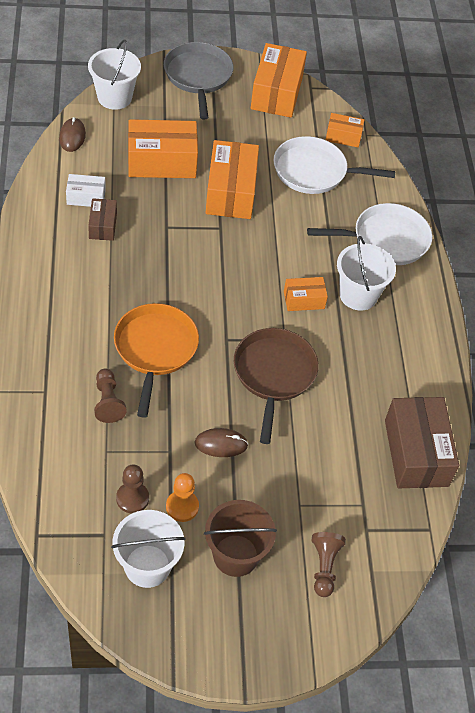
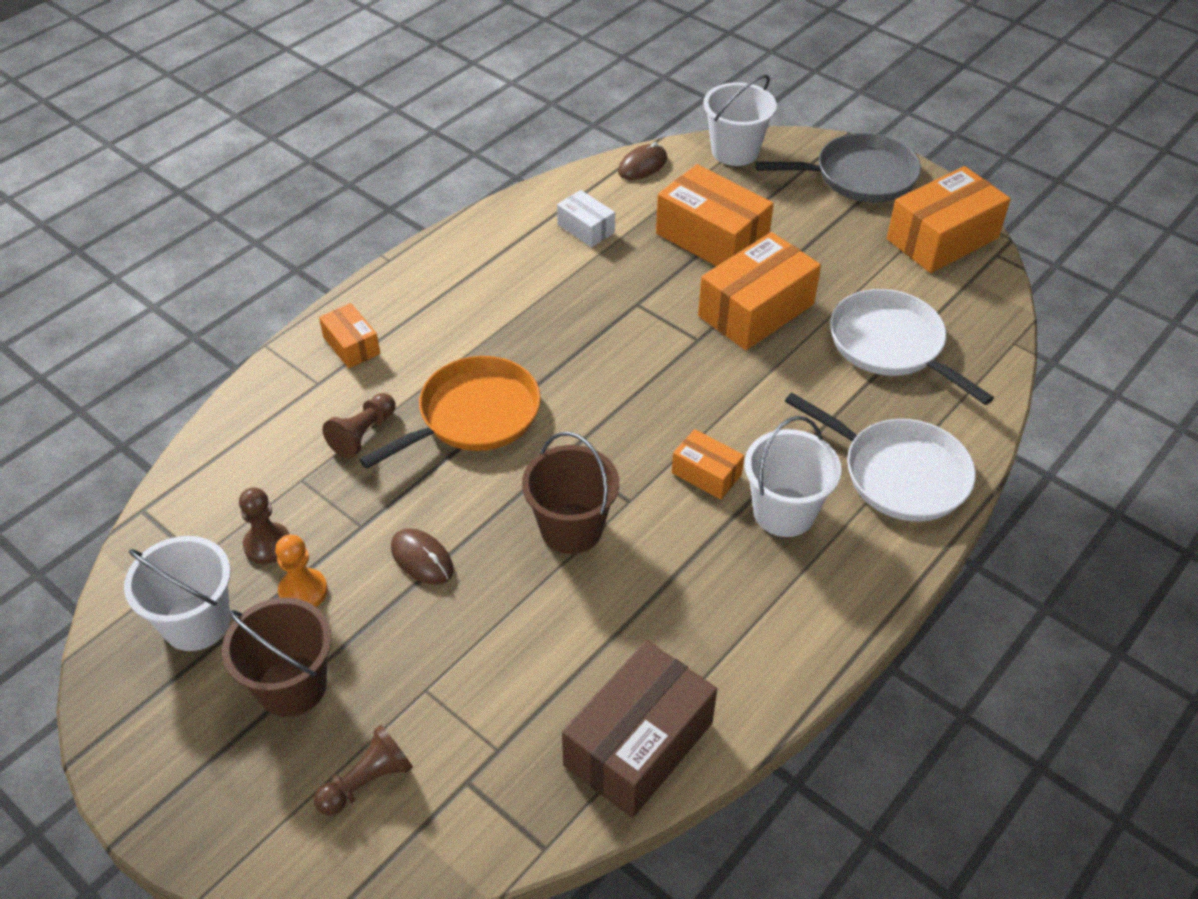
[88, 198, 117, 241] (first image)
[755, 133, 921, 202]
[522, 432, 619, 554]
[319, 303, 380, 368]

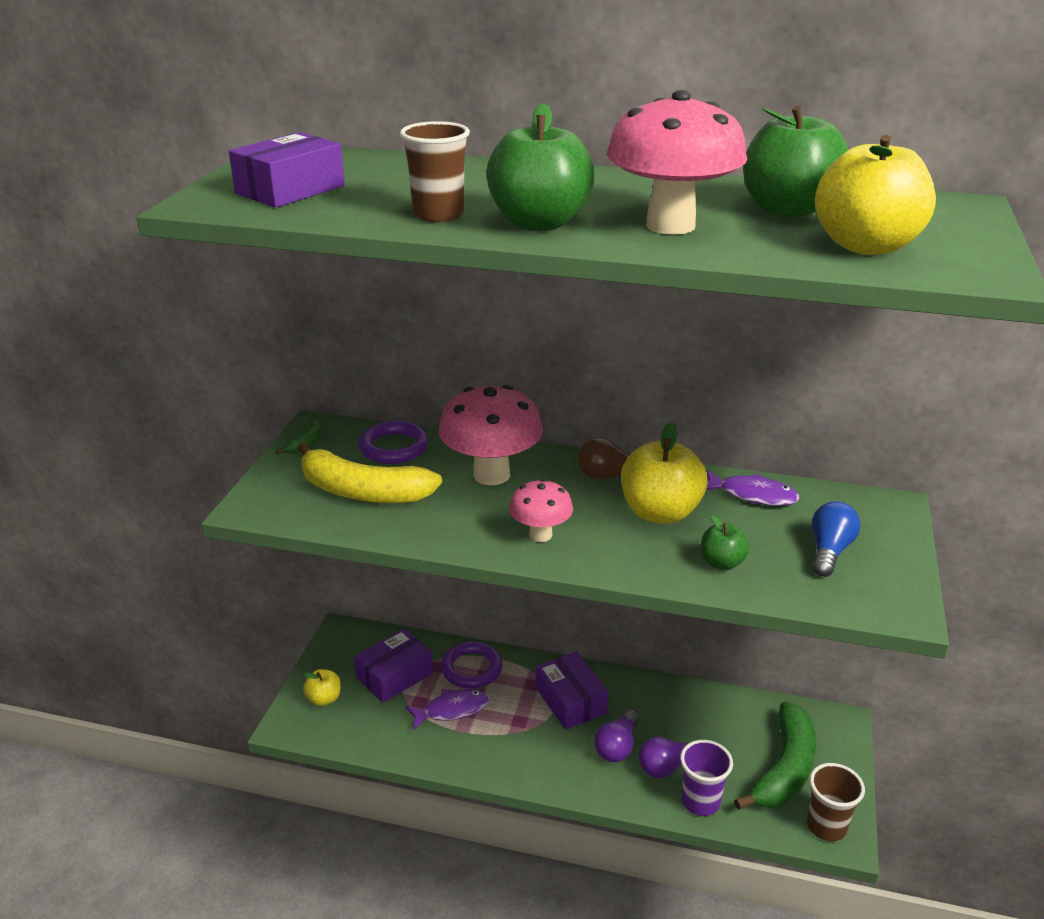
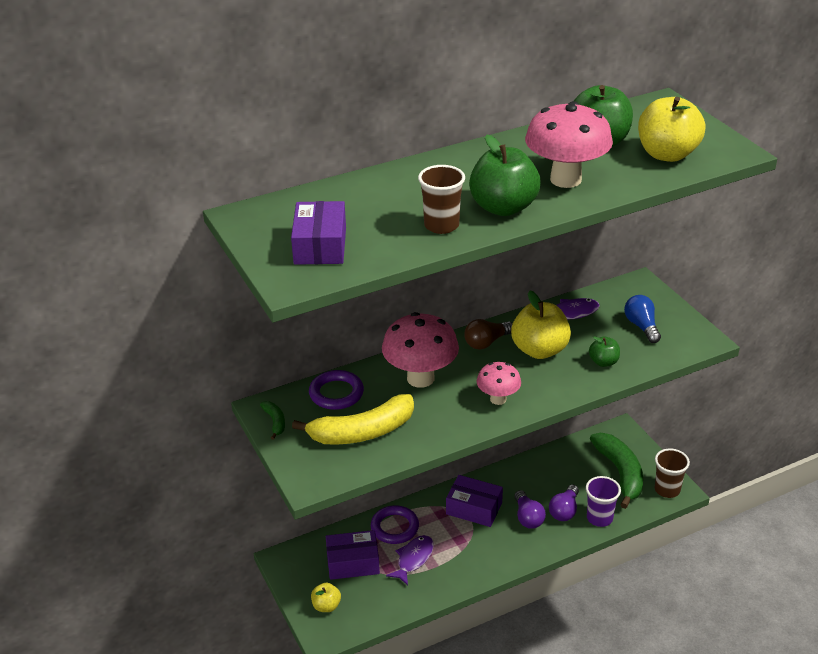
[326, 530, 380, 580]

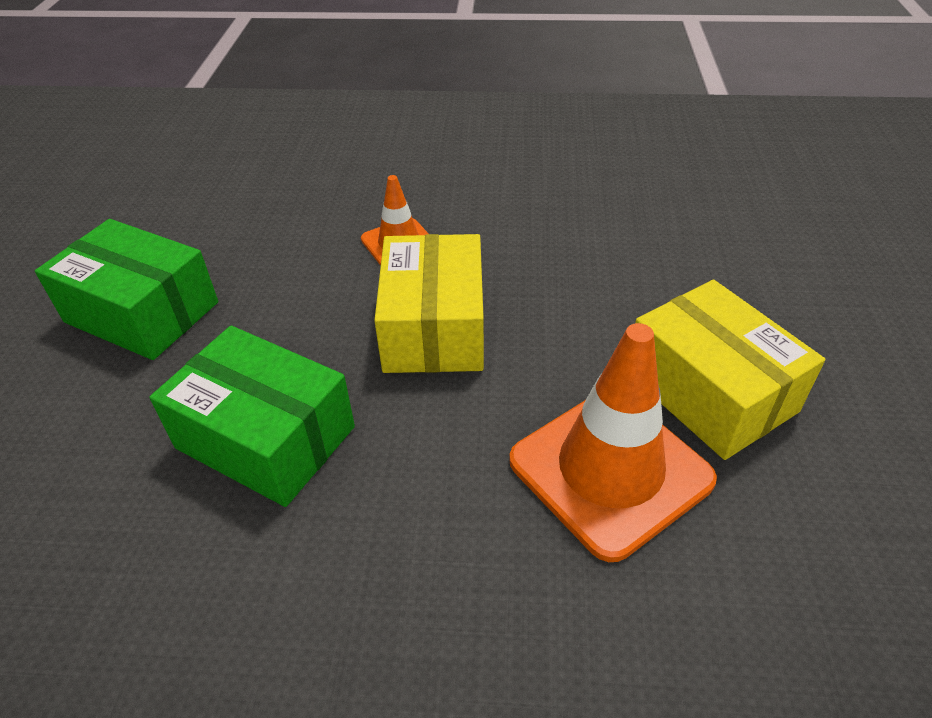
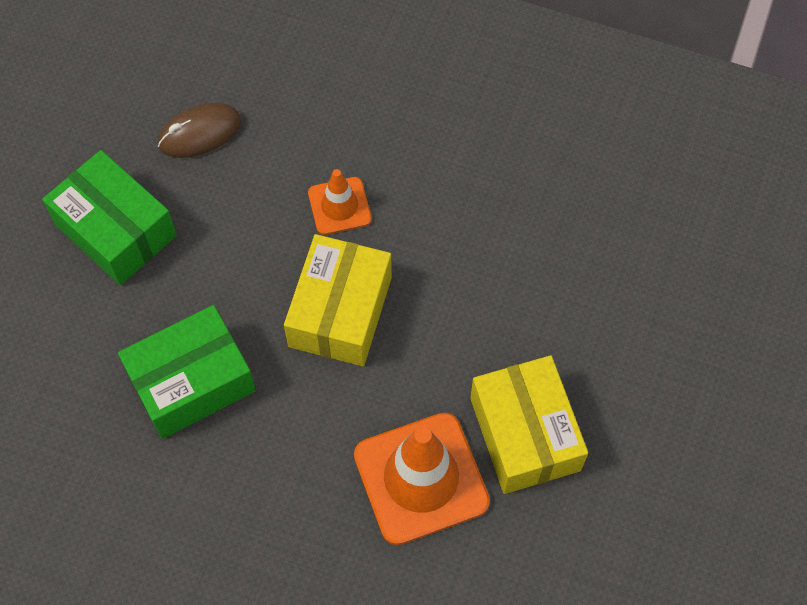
[118, 305, 256, 439]
[158, 103, 242, 158]

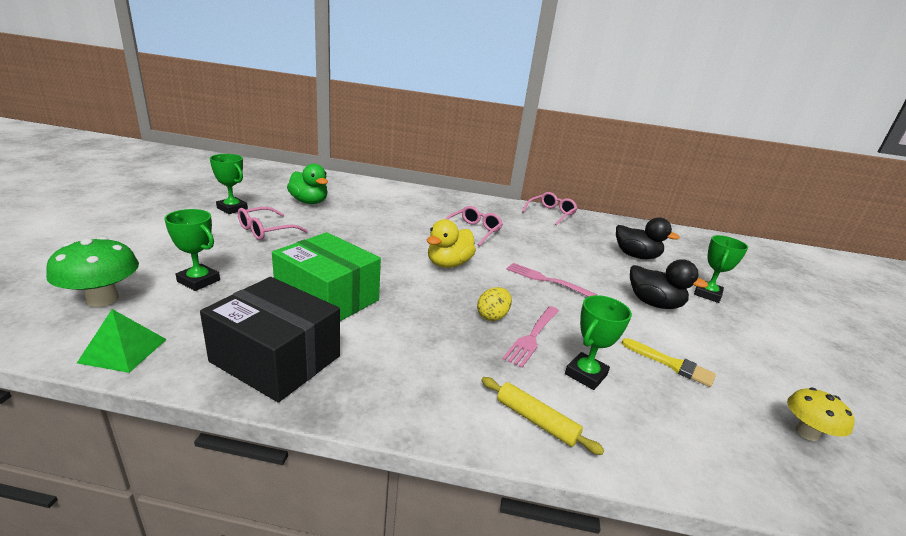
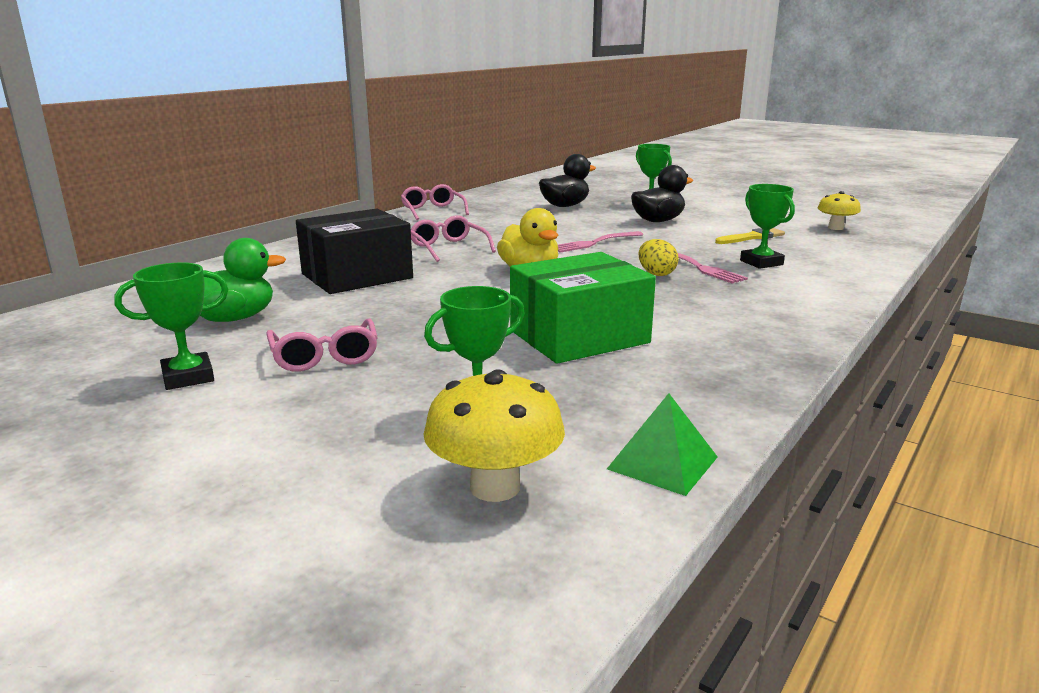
[423, 369, 565, 502]
[296, 209, 413, 294]
[481, 377, 604, 455] (first image)

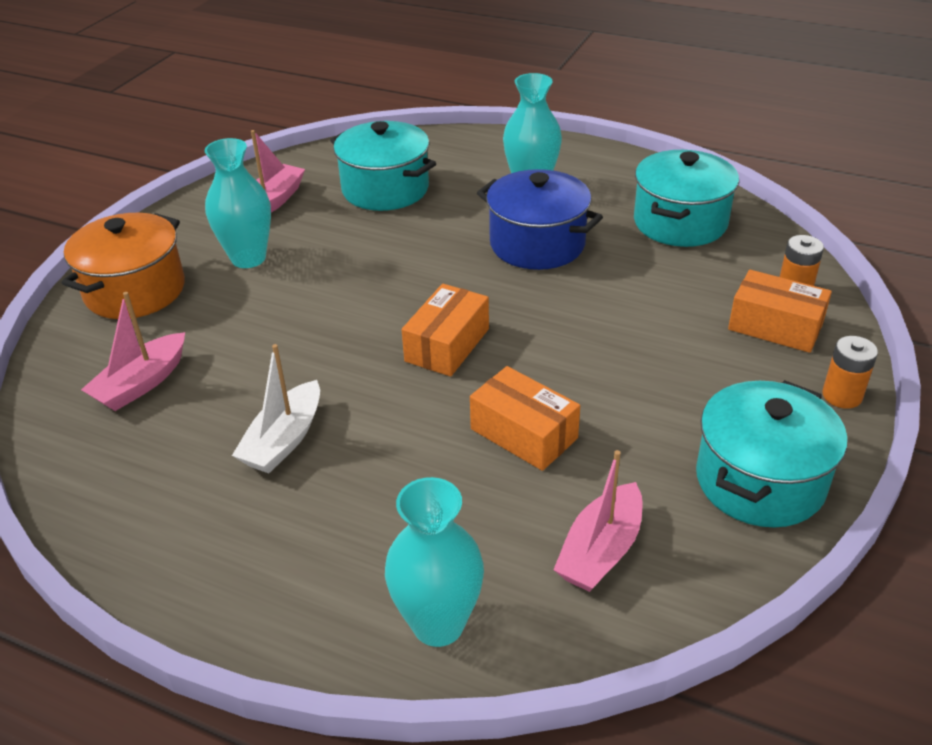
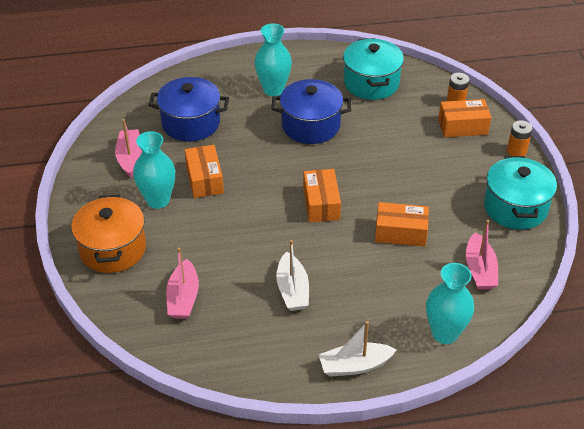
[148, 77, 229, 141]
[185, 145, 224, 198]
[319, 321, 397, 377]

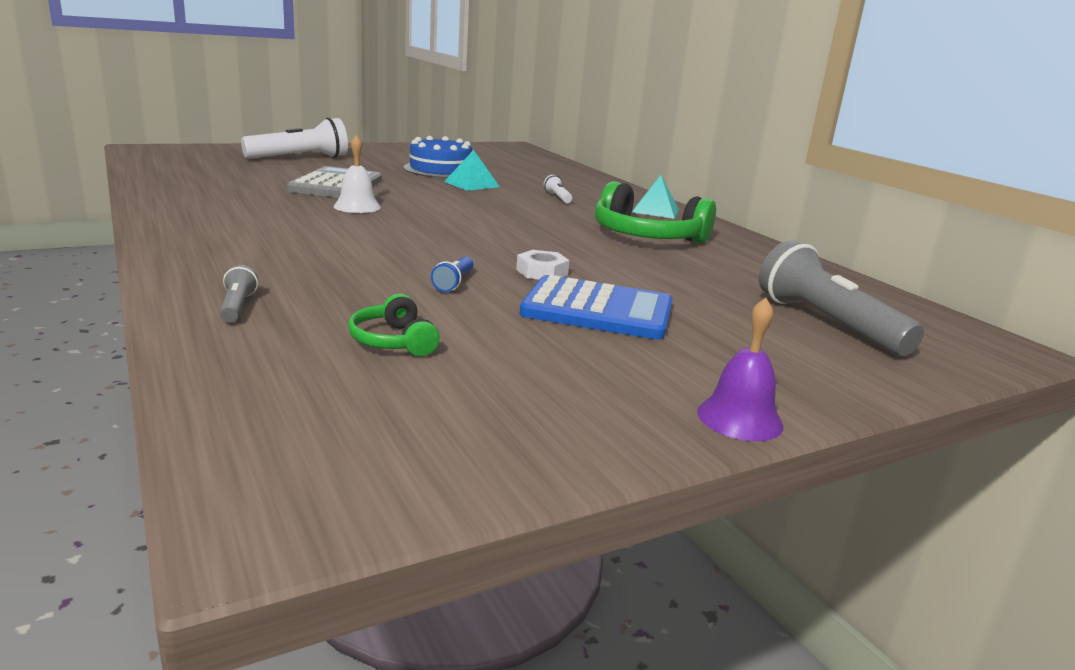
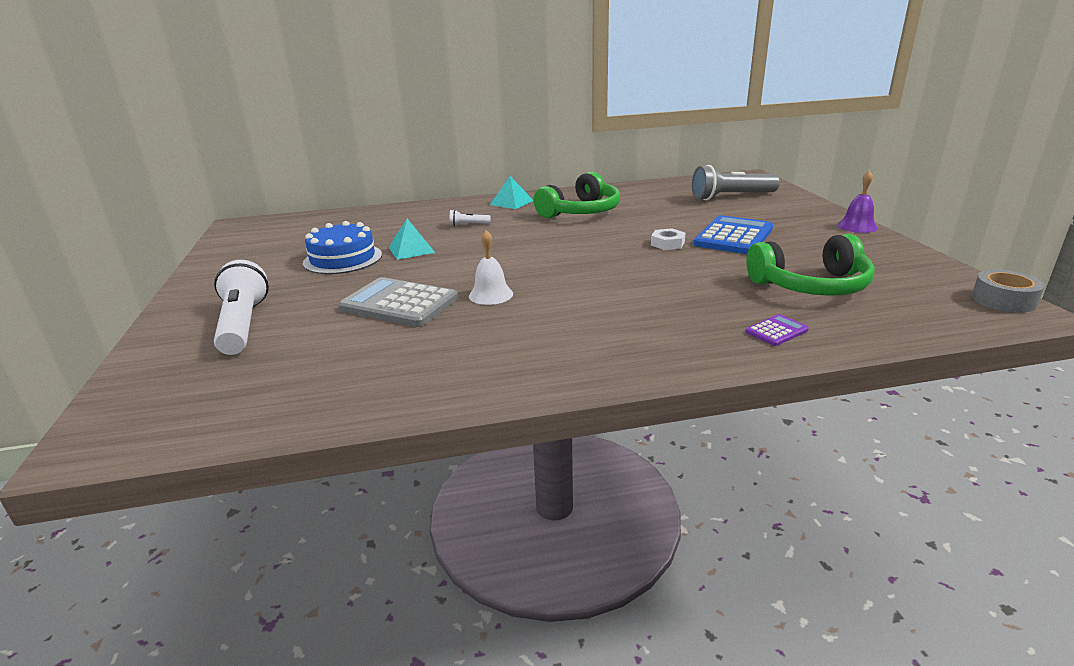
[745, 314, 809, 346]
[746, 234, 875, 296]
[431, 257, 473, 292] (first image)
[972, 270, 1045, 313]

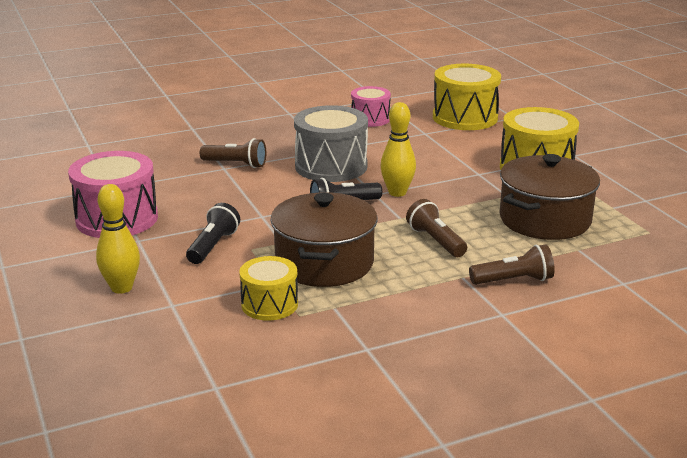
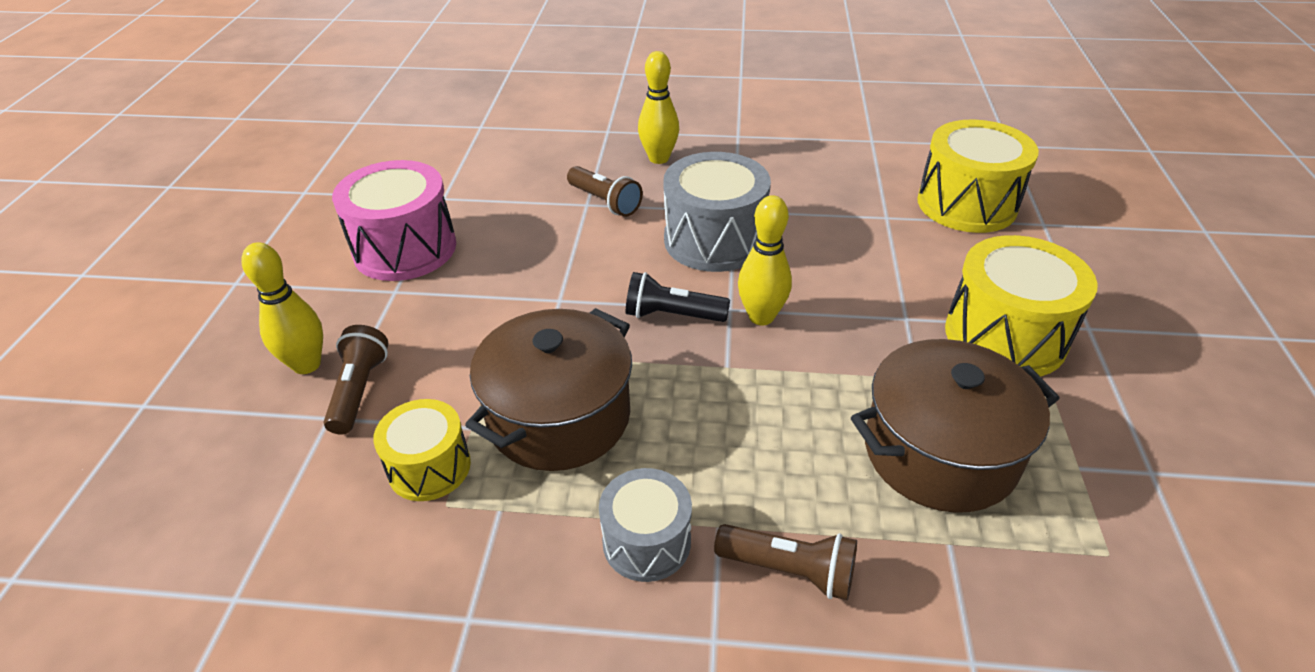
[186, 203, 240, 264] (first image)
[351, 86, 391, 127] (first image)
[324, 325, 388, 434]
[599, 468, 692, 582]
[638, 51, 679, 164]

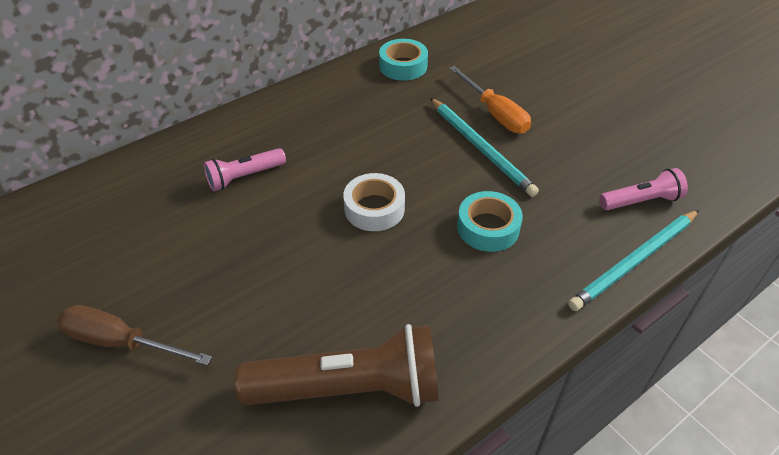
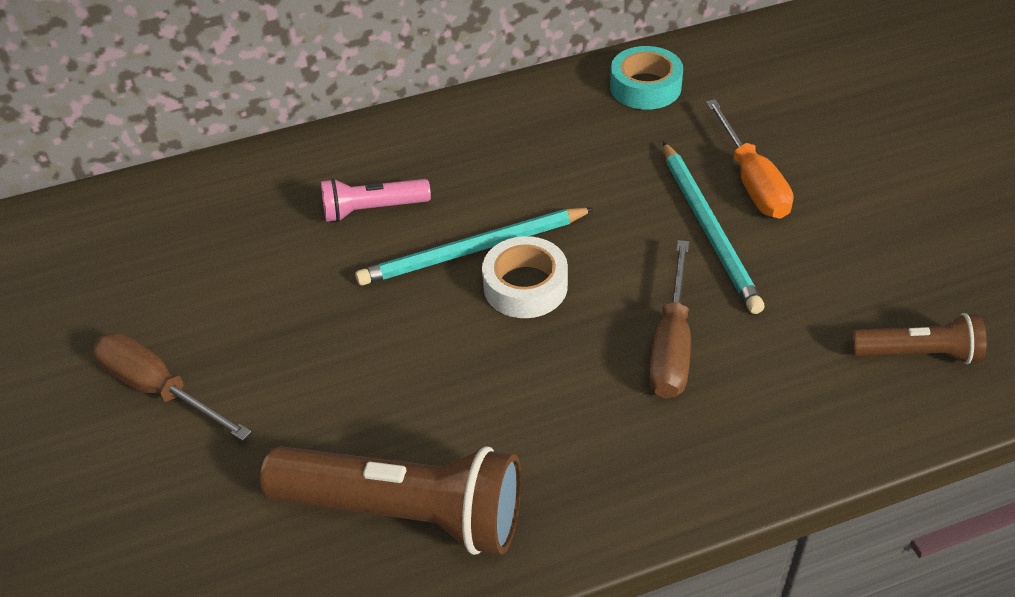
[648, 240, 691, 399]
[355, 208, 595, 286]
[850, 313, 987, 364]

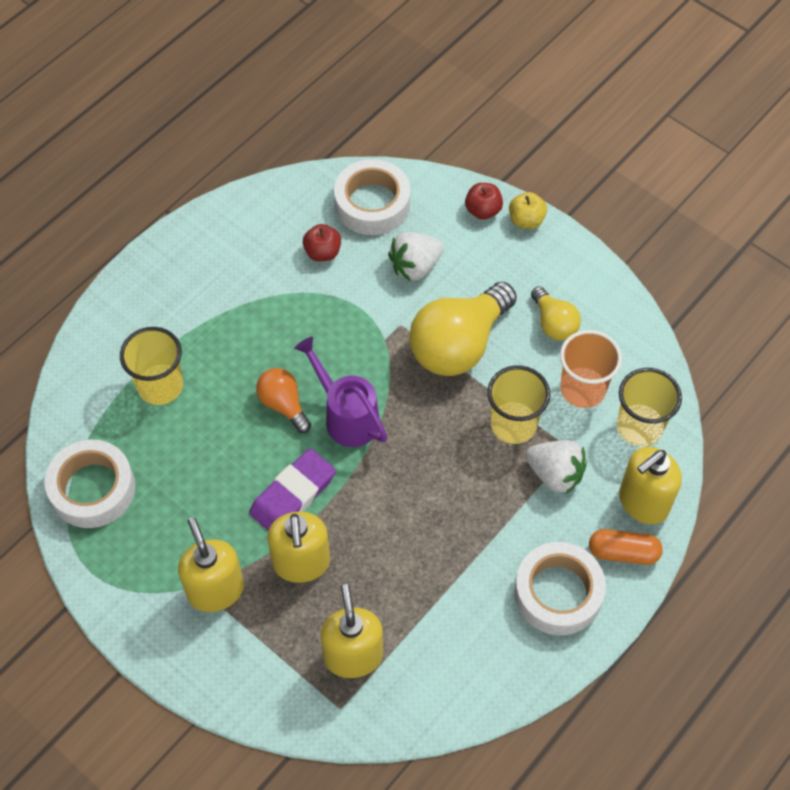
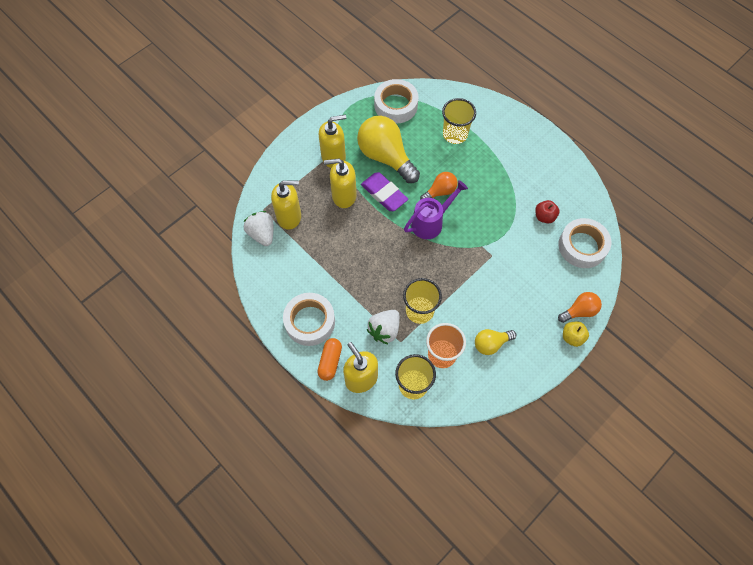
[244, 211, 273, 246]
[357, 116, 420, 183]
[558, 292, 602, 323]

